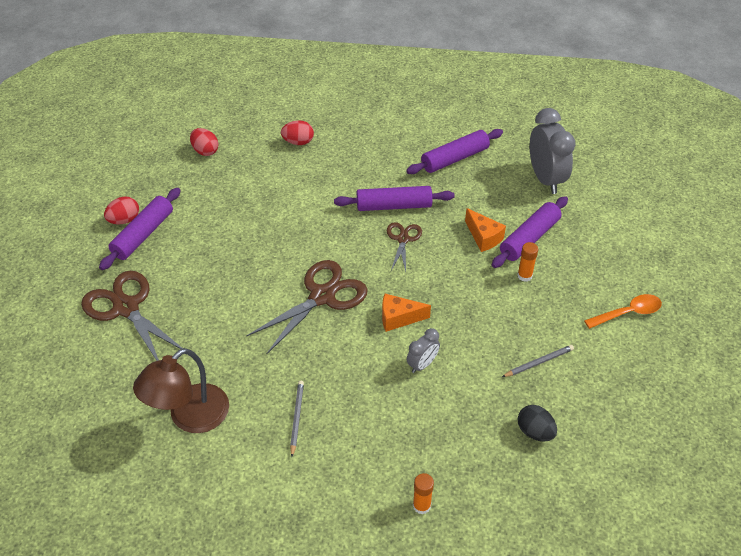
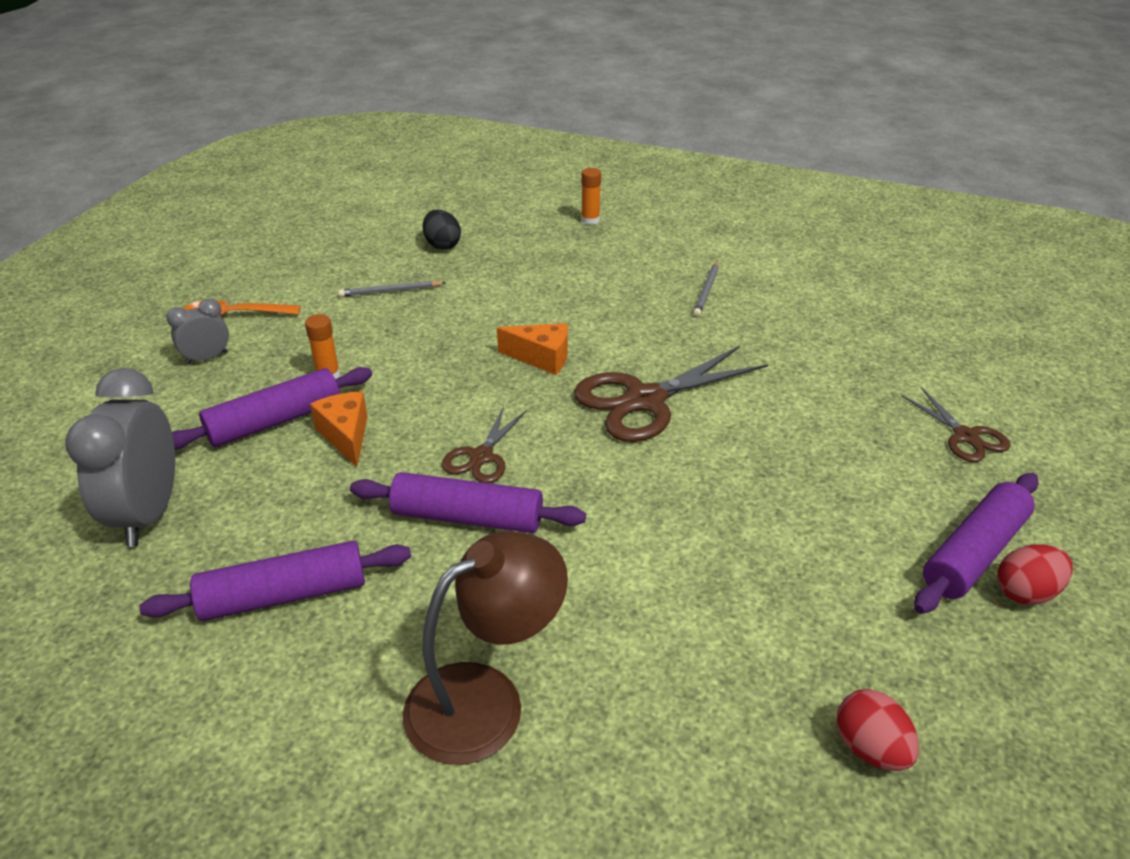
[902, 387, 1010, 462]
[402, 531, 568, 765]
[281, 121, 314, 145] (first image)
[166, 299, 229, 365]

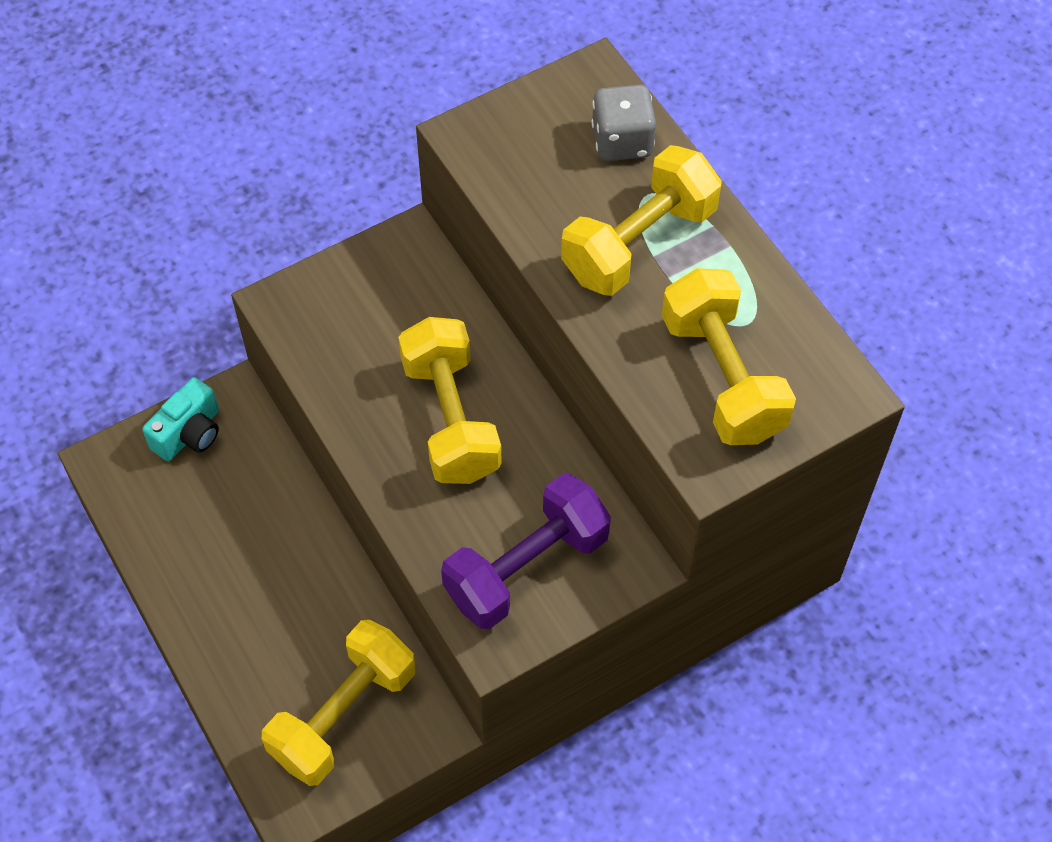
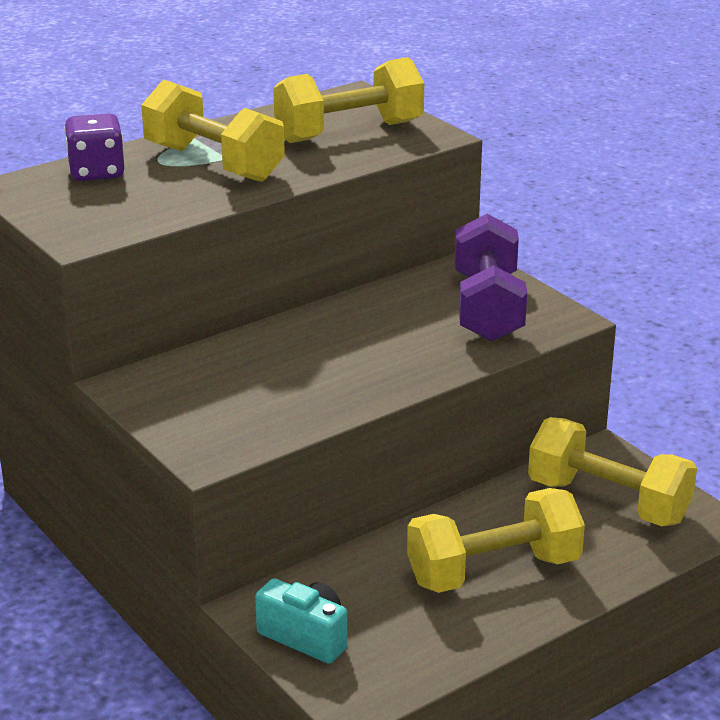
[407, 488, 585, 593]
[455, 214, 527, 341]
[64, 113, 125, 181]

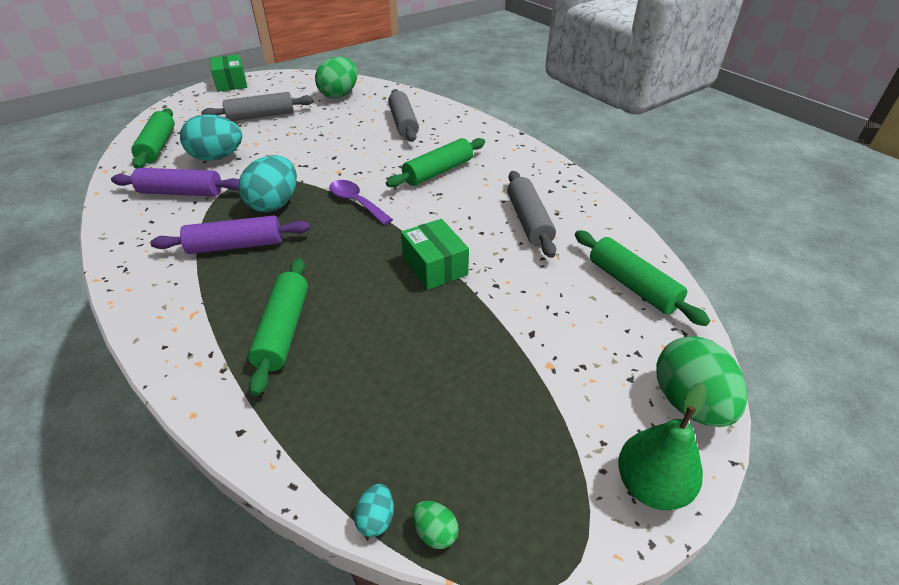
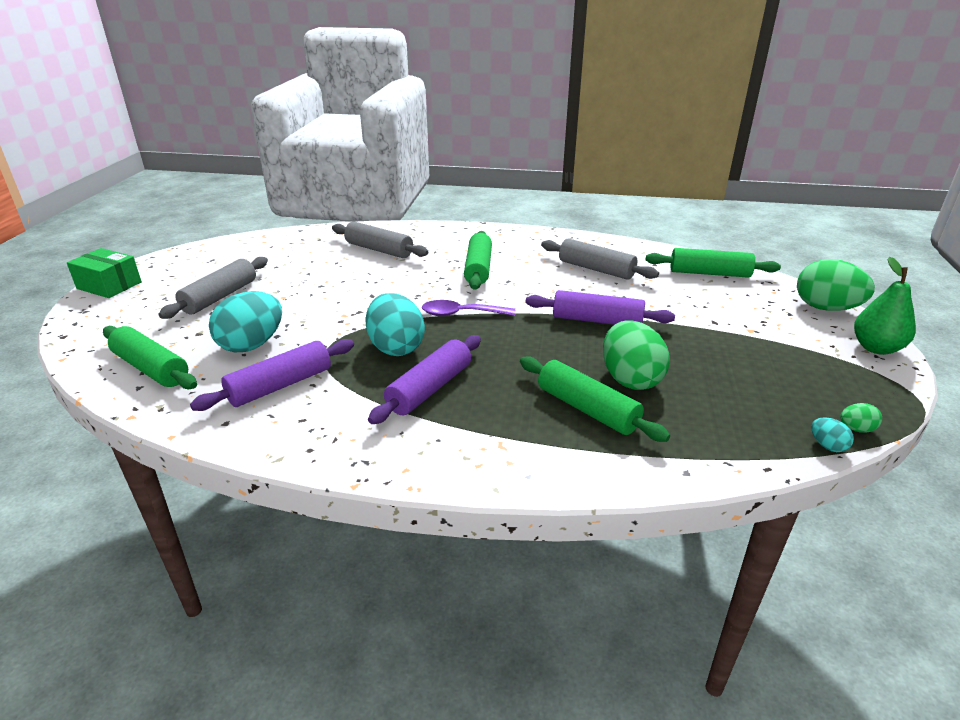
[603, 320, 670, 390]
[526, 290, 675, 325]

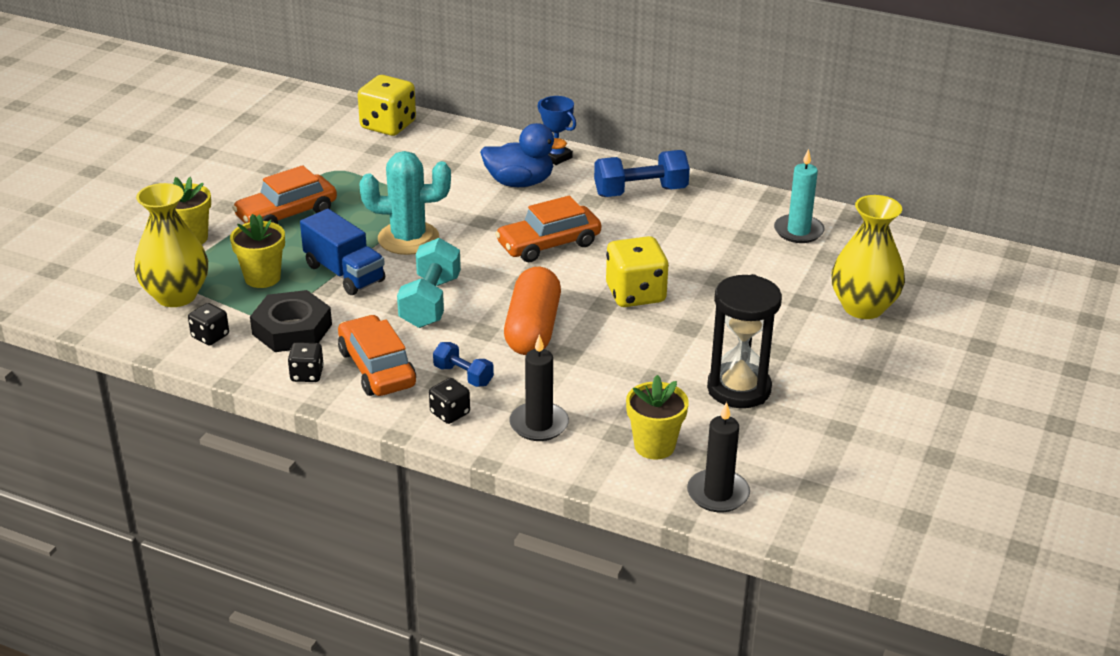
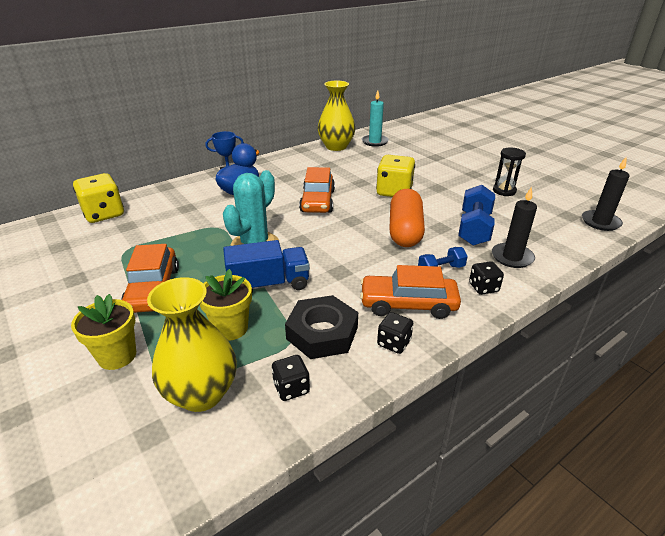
[397, 238, 461, 328] (first image)
[389, 189, 425, 247]
[458, 185, 495, 246]
[626, 375, 689, 460] (first image)
[493, 148, 526, 196]
[318, 81, 355, 151]

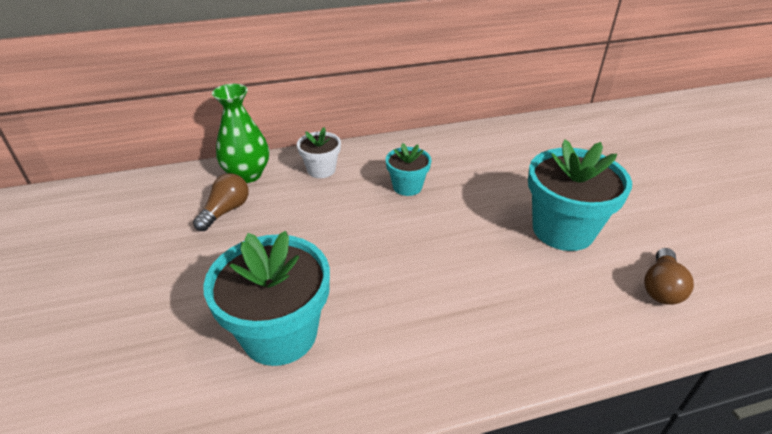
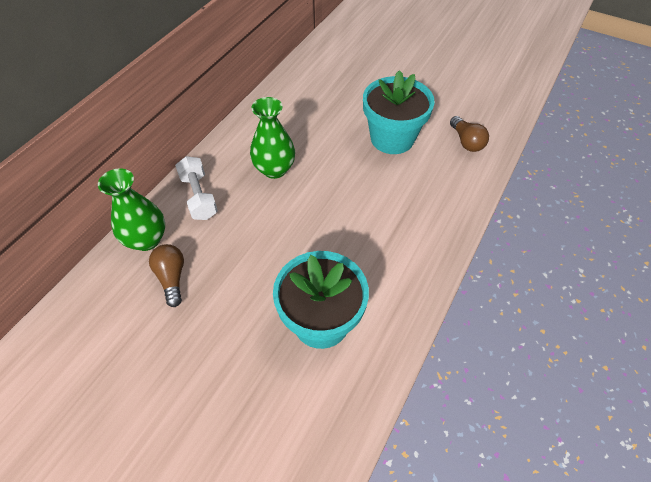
[175, 156, 218, 220]
[250, 97, 295, 179]

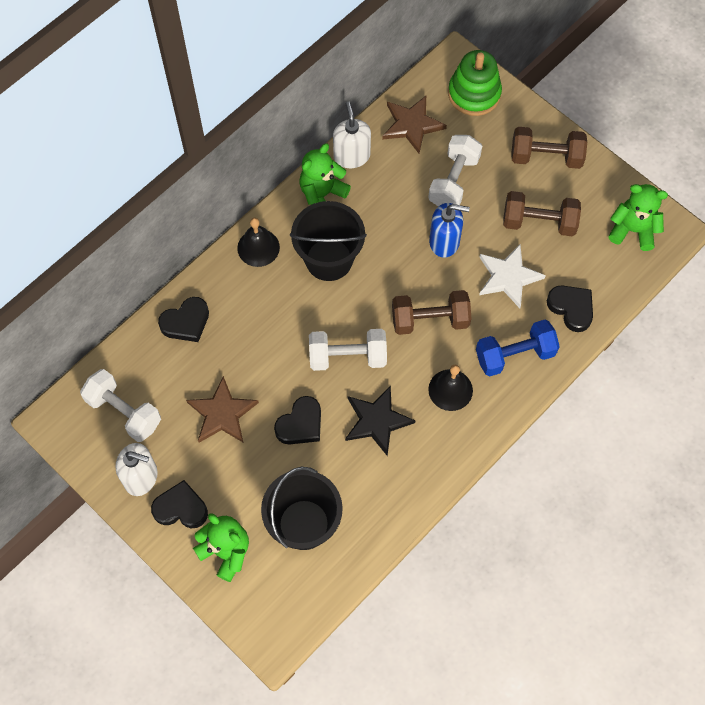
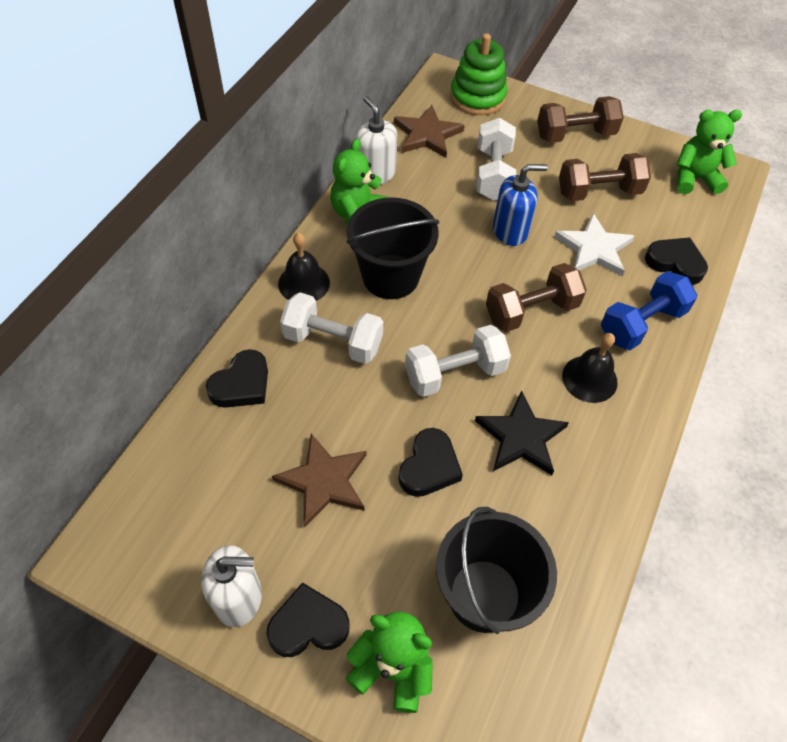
[280, 292, 383, 364]

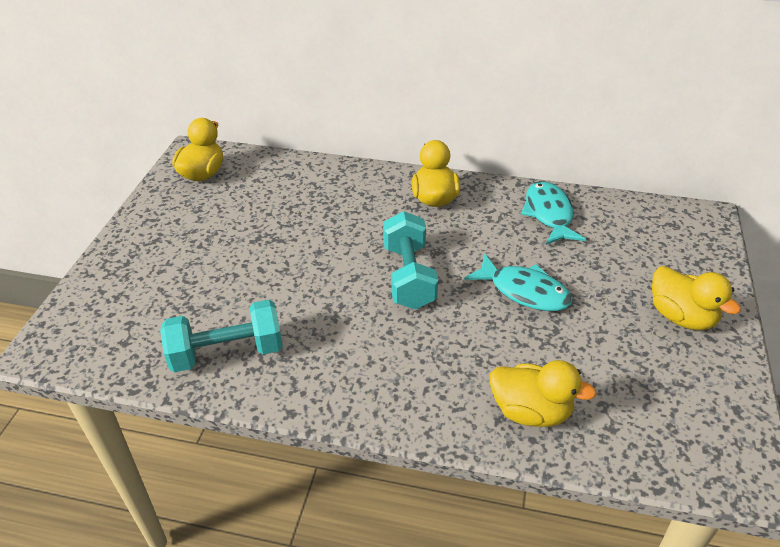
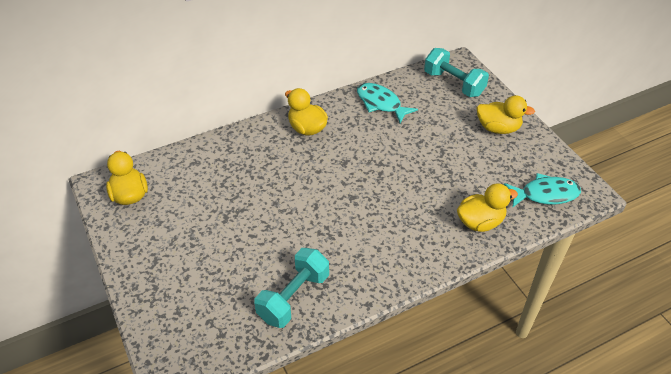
[424, 48, 489, 97]
[504, 173, 581, 208]

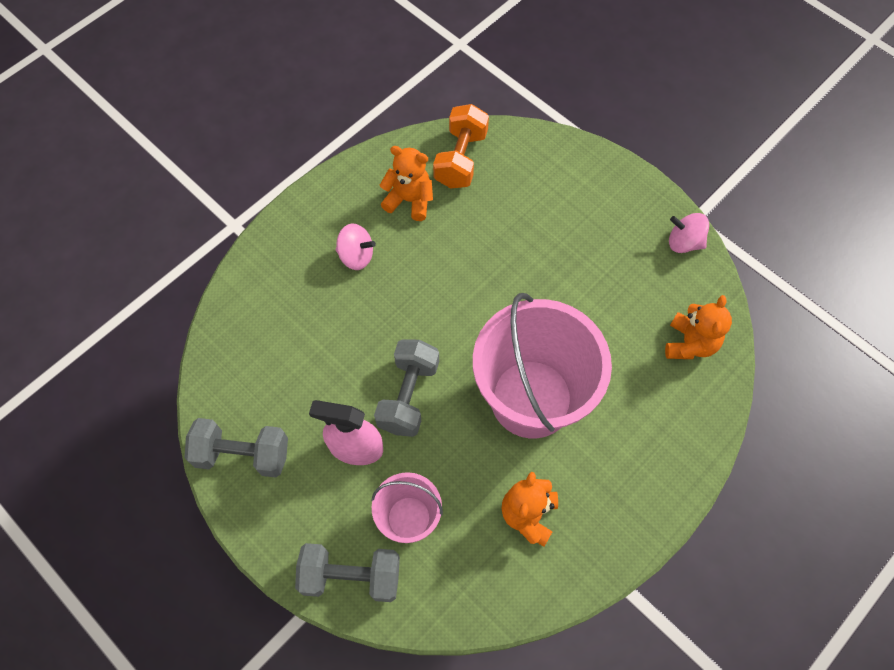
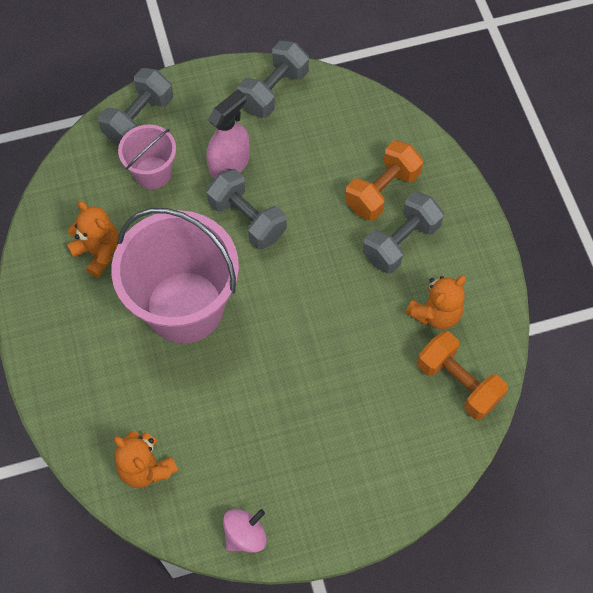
[363, 192, 444, 273]
[345, 141, 423, 221]

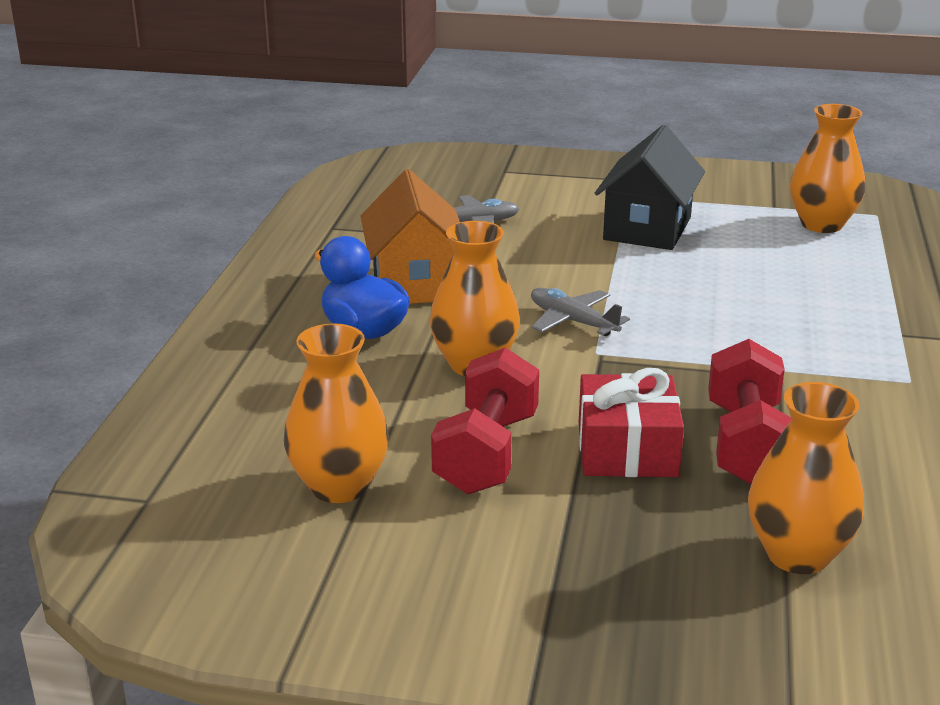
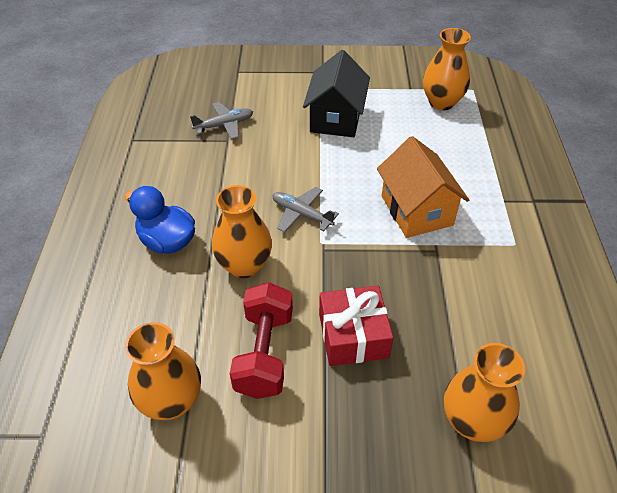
[377, 136, 469, 238]
[708, 339, 791, 484] (first image)

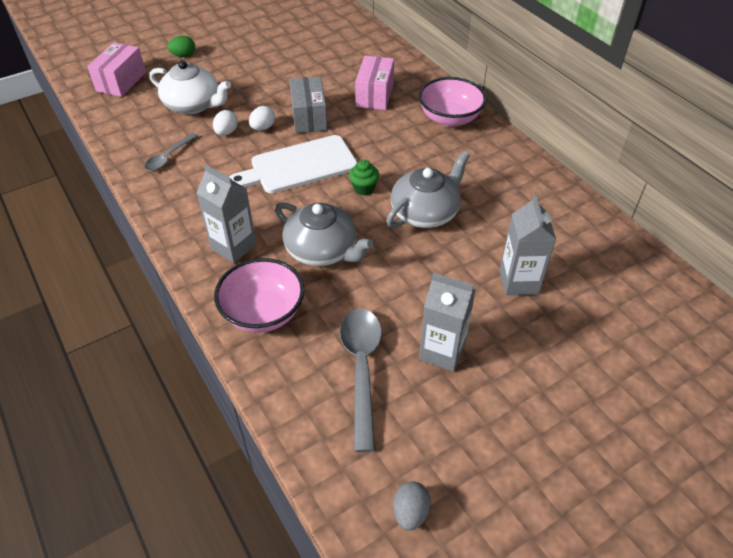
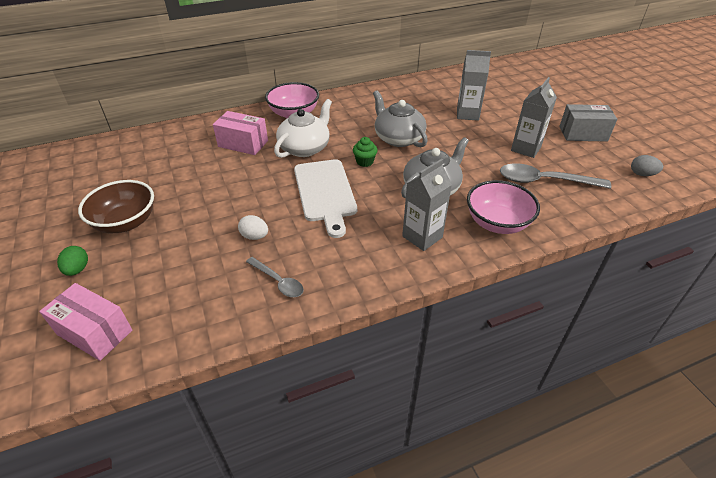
[274, 99, 332, 158]
[249, 106, 275, 131] (first image)
[559, 104, 617, 142]
[78, 180, 154, 233]

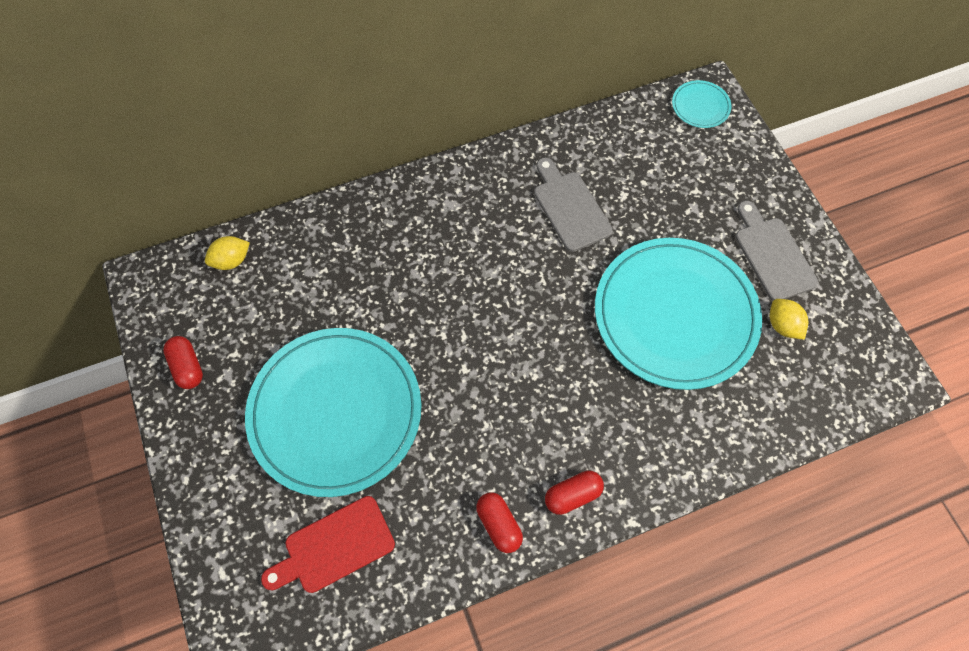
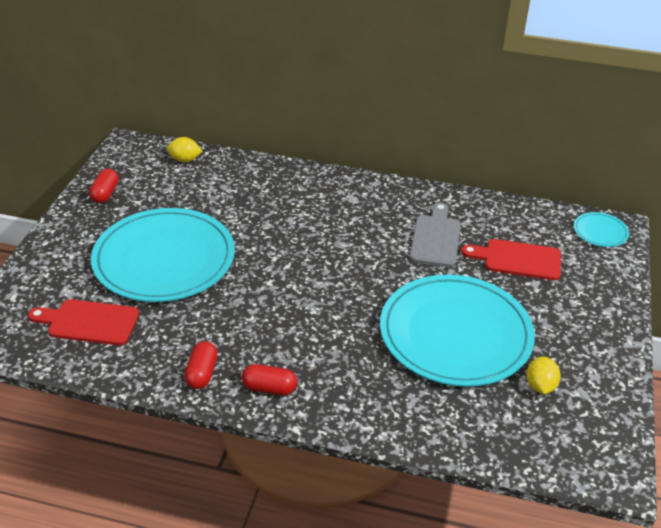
[735, 201, 818, 300] (first image)
[461, 239, 561, 280]

